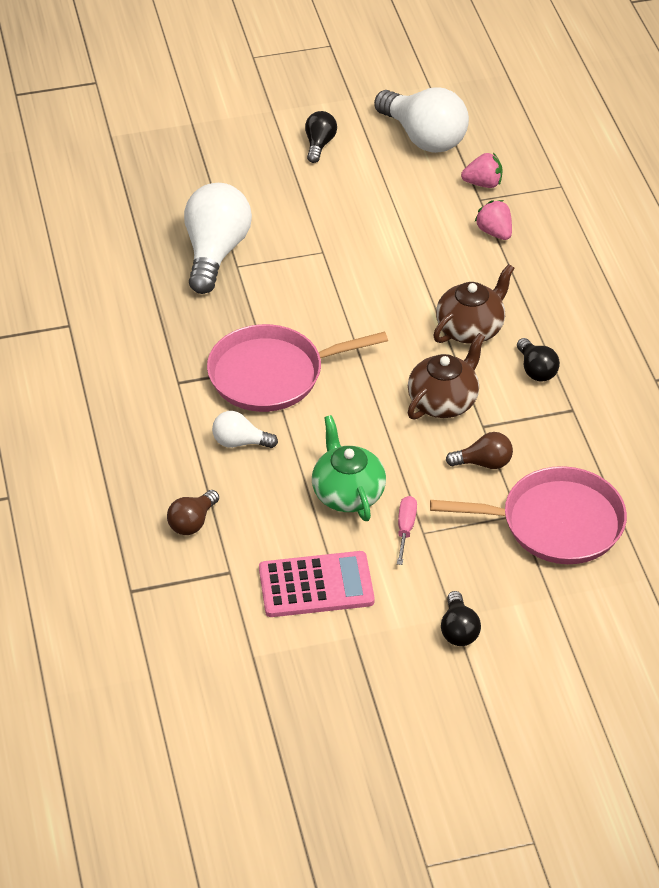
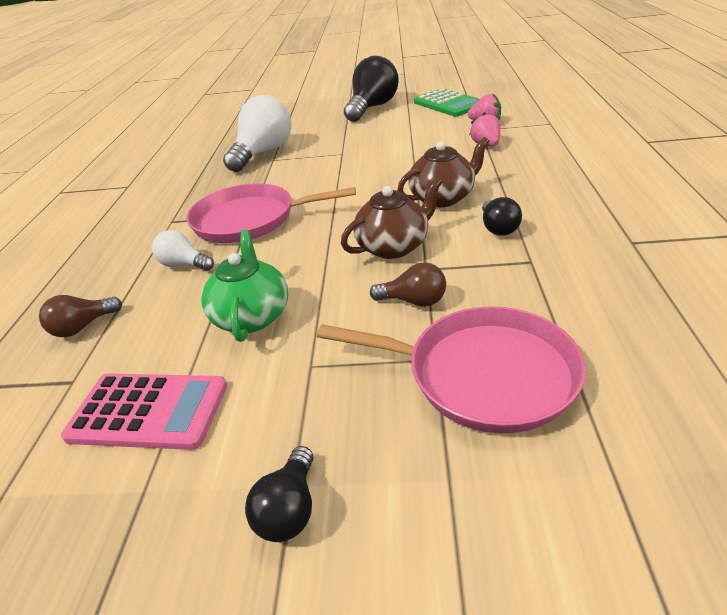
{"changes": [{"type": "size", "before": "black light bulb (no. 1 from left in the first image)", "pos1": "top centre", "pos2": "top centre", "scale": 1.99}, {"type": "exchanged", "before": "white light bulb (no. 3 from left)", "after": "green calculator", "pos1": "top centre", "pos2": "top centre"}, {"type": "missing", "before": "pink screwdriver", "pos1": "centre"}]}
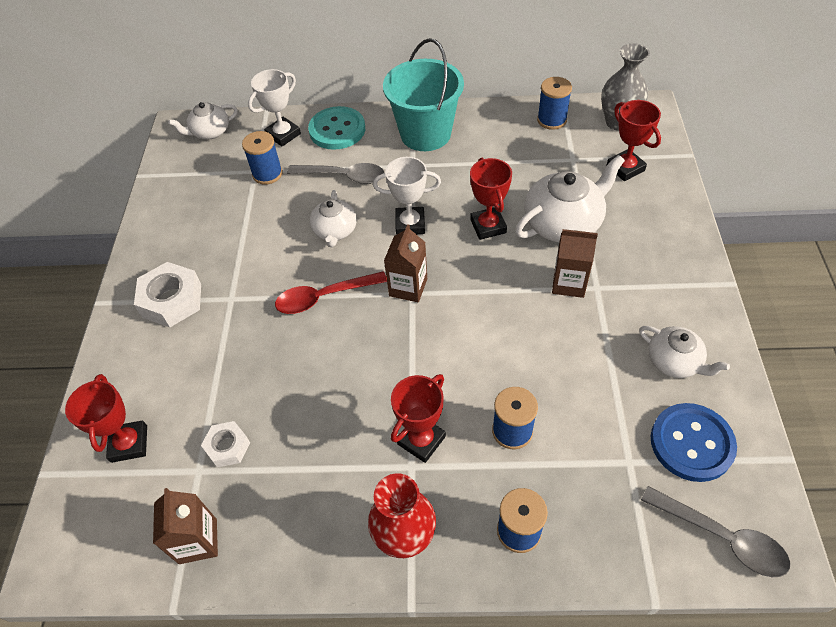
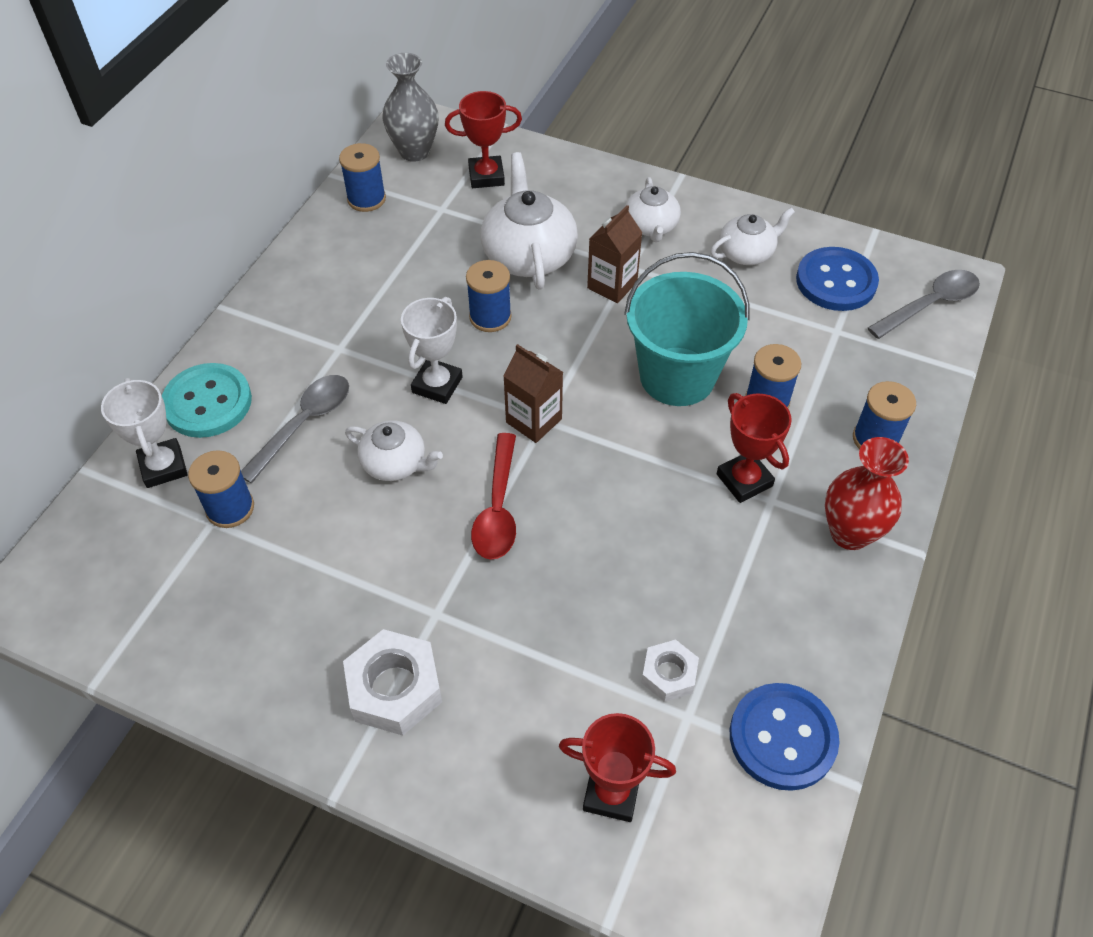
{"changes": [{"type": "exchanged", "before": "red trophy (no. 3 from left)", "after": "blue spool (no. 3 from left)", "pos1": "top centre", "pos2": "top centre"}, {"type": "relocated", "before": "turquoise bucket", "pos1": "top centre", "pos2": "centre"}, {"type": "relocated", "before": "white teapot (no. 1 from left in the first image)", "after": "white teapot (no. 3 from left)", "pos1": "top left", "pos2": "top centre"}, {"type": "exchanged", "before": "brown carton (no. 1 from left)", "after": "blue button (no. 1 from left)", "pos1": "bottom left", "pos2": "bottom right"}]}
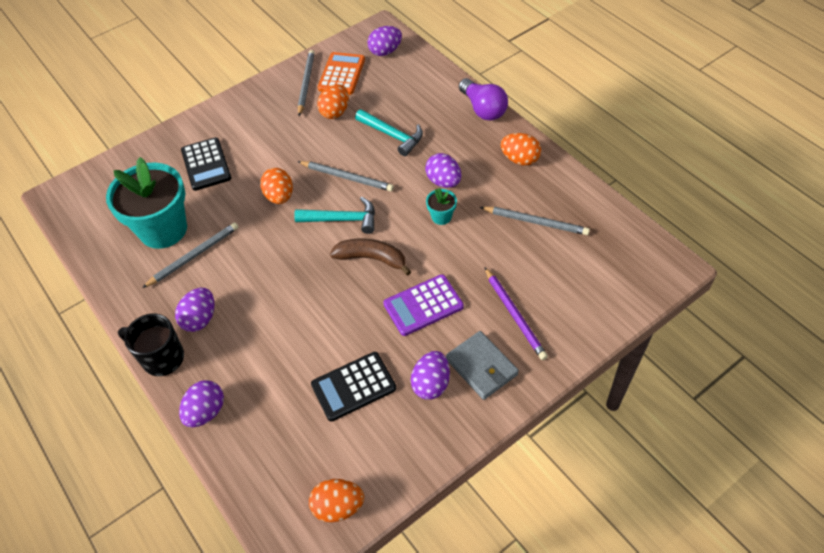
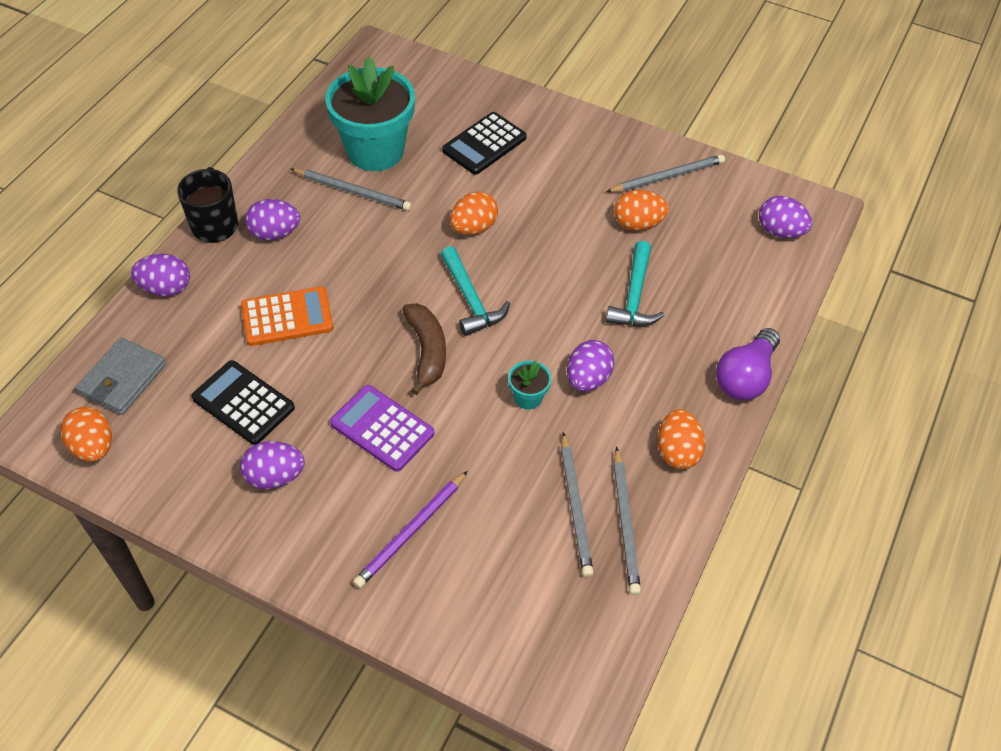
{"changes": [{"type": "relocated", "before": "grey wallet", "pos1": "centre", "pos2": "middle left"}, {"type": "relocated", "before": "orange calculator", "pos1": "top centre", "pos2": "middle left"}, {"type": "relocated", "before": "grey pencil (no. 3 from left)", "pos1": "top centre", "pos2": "bottom centre"}]}
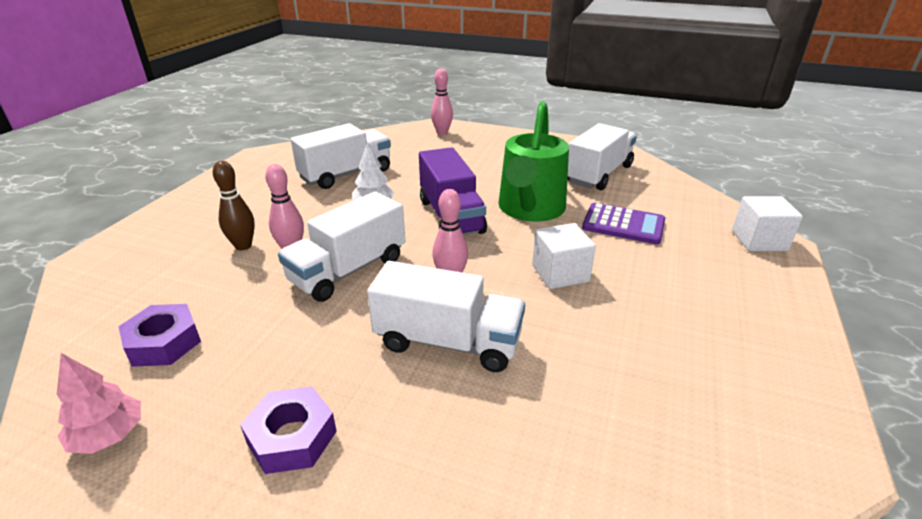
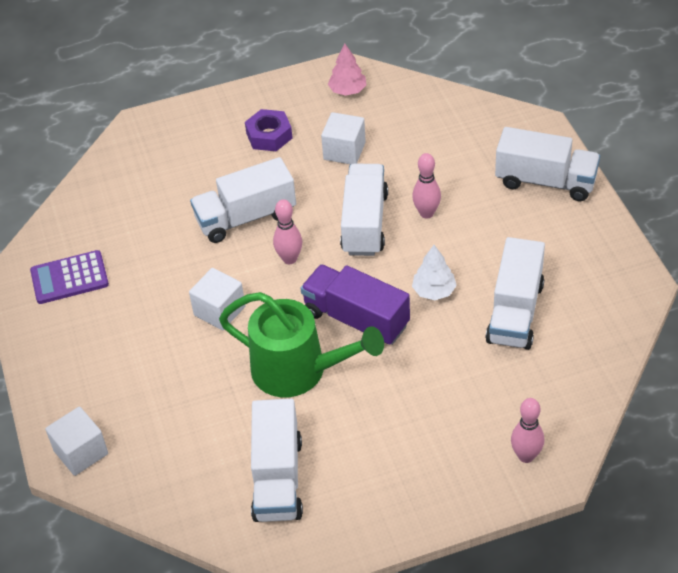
{"changes": [{"type": "relocated", "before": "purple calculator", "pos1": "middle right", "pos2": "middle left"}, {"type": "spun", "before": "green watering can", "pos1": "top centre", "pos2": "centre", "turn": 135}, {"type": "appeared", "after": "white cube (no. 3 from left)", "pos2": "top centre"}, {"type": "appeared", "after": "white truck (no. 5 from left)", "pos2": "top right"}, {"type": "missing", "before": "purple nut (no. 1 from left)", "pos1": "middle left"}, {"type": "missing", "before": "brown bowling pin", "pos1": "middle left"}]}
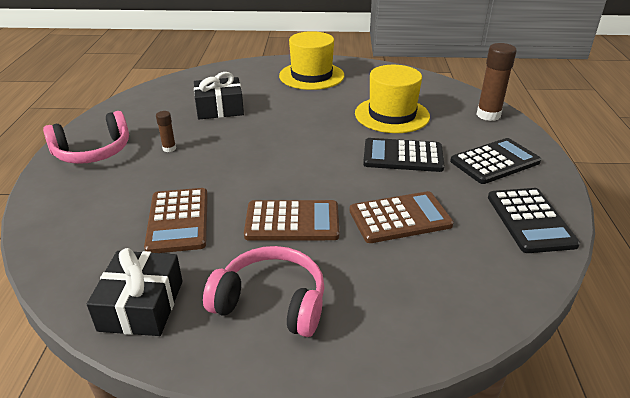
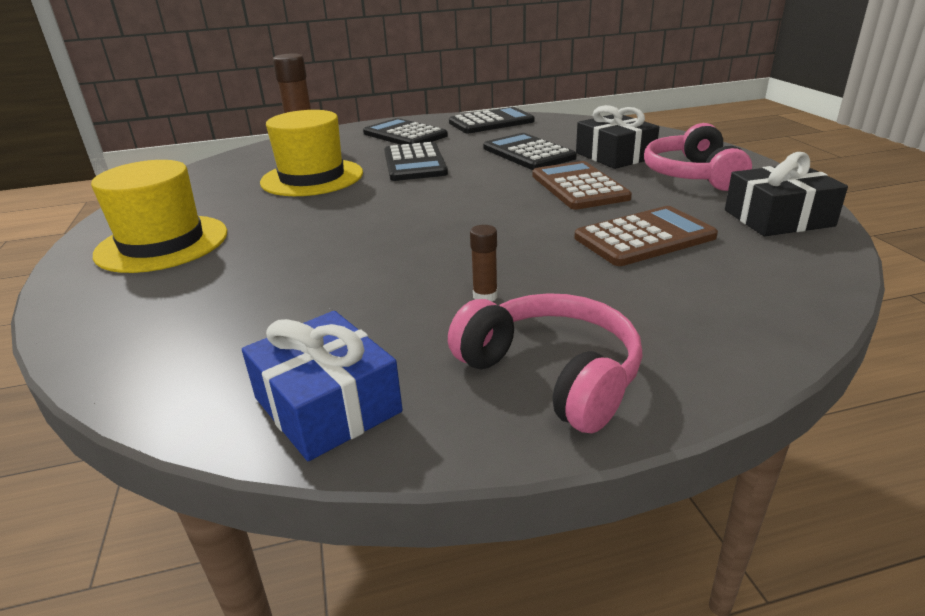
{"changes": [{"type": "appeared", "after": "blue gift", "pos2": "centre"}, {"type": "colour", "before": "brown calculator (no. 3 from left)", "after": "black calculator (no. 4 from left)", "pos1": "centre", "pos2": "top centre"}, {"type": "relocated", "before": "black gift (no. 2 from left in the first image)", "after": "black gift (no. 1 from left)", "pos1": "top centre", "pos2": "top right"}]}
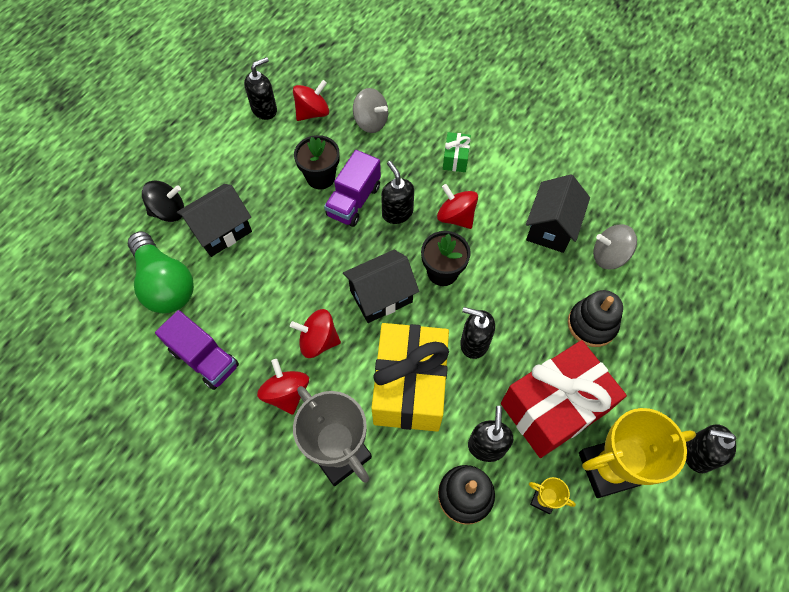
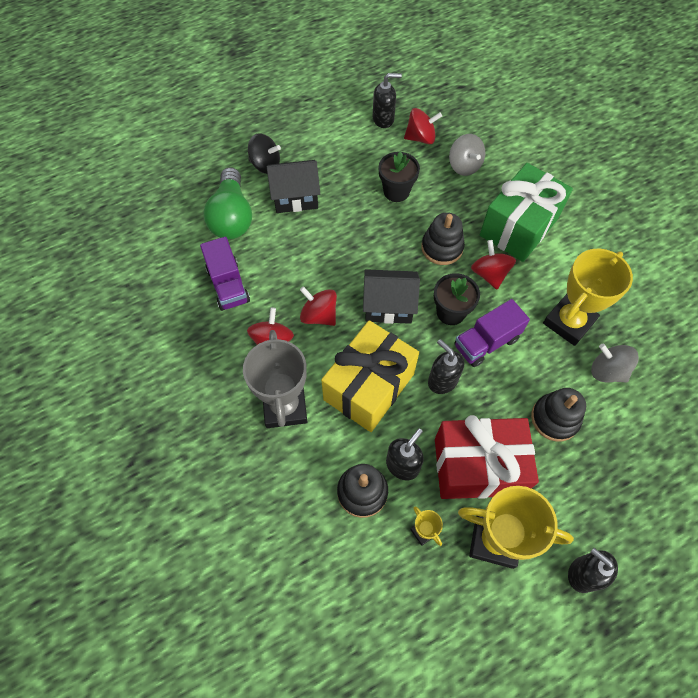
{"changes": [{"type": "exchanged", "before": "black soap dispenser (no. 2 from left)", "after": "black stacking toy (no. 2 from left)", "pos1": "top centre", "pos2": "centre"}, {"type": "relocated", "before": "purple truck (no. 2 from left)", "pos1": "top centre", "pos2": "middle right"}, {"type": "size", "before": "green gift", "pos1": "top centre", "pos2": "top right", "scale": 2.34}, {"type": "exchanged", "before": "black house (no. 3 from left)", "after": "yellow trophy (no. 3 from left)", "pos1": "middle right", "pos2": "middle right"}]}
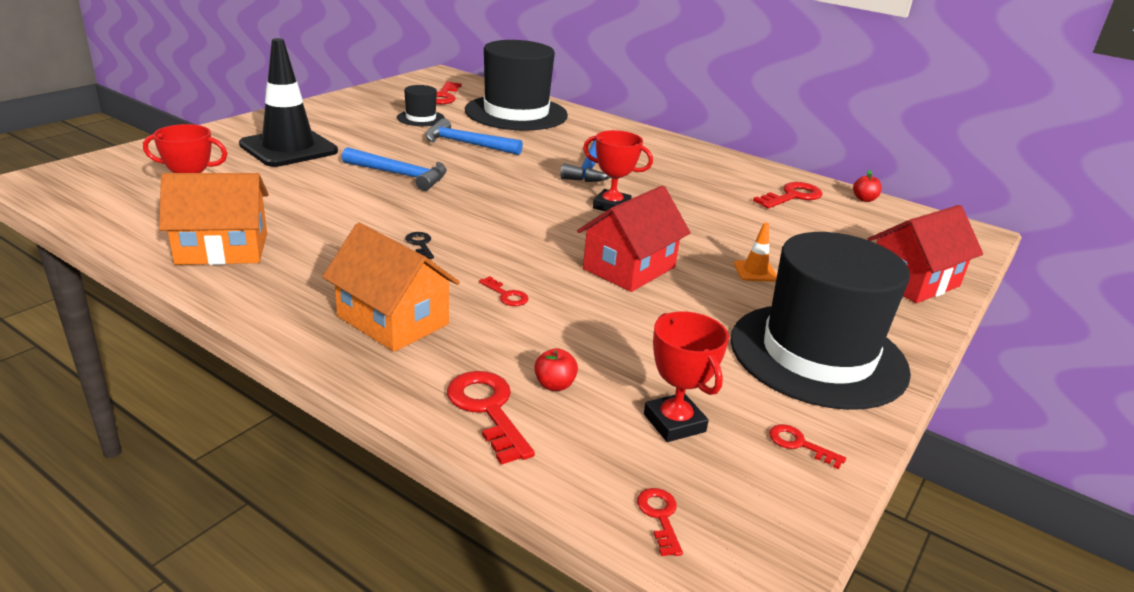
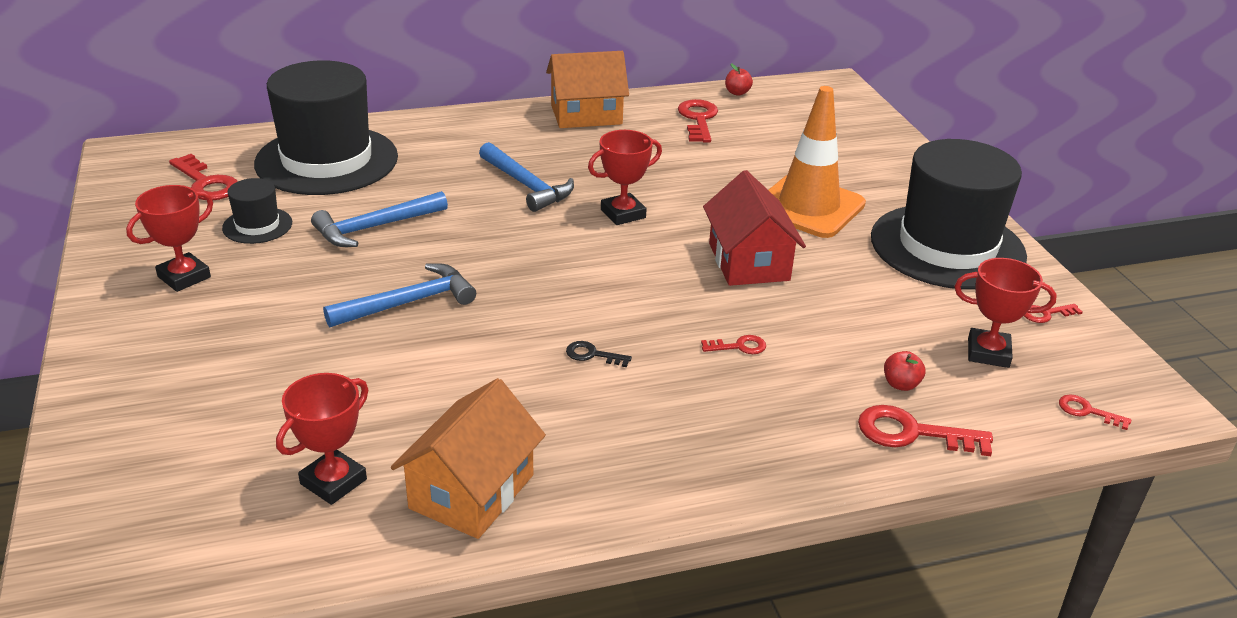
{"changes": [{"type": "appeared", "after": "red trophy (no. 1 from left)", "pos2": "middle left"}, {"type": "relocated", "before": "orange house (no. 2 from left)", "pos1": "centre", "pos2": "top centre"}, {"type": "size", "before": "orange traffic cone", "pos1": "centre", "pos2": "top centre", "scale": 2.46}, {"type": "missing", "before": "black traffic cone", "pos1": "top left"}, {"type": "missing", "before": "red house (no. 2 from left)", "pos1": "middle right"}]}
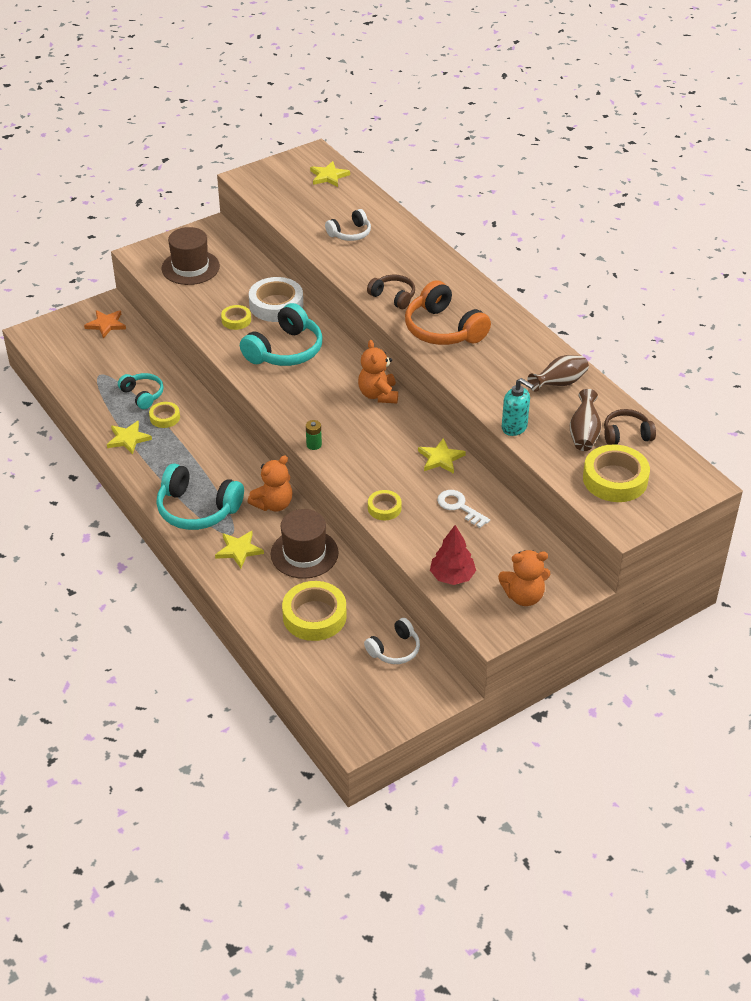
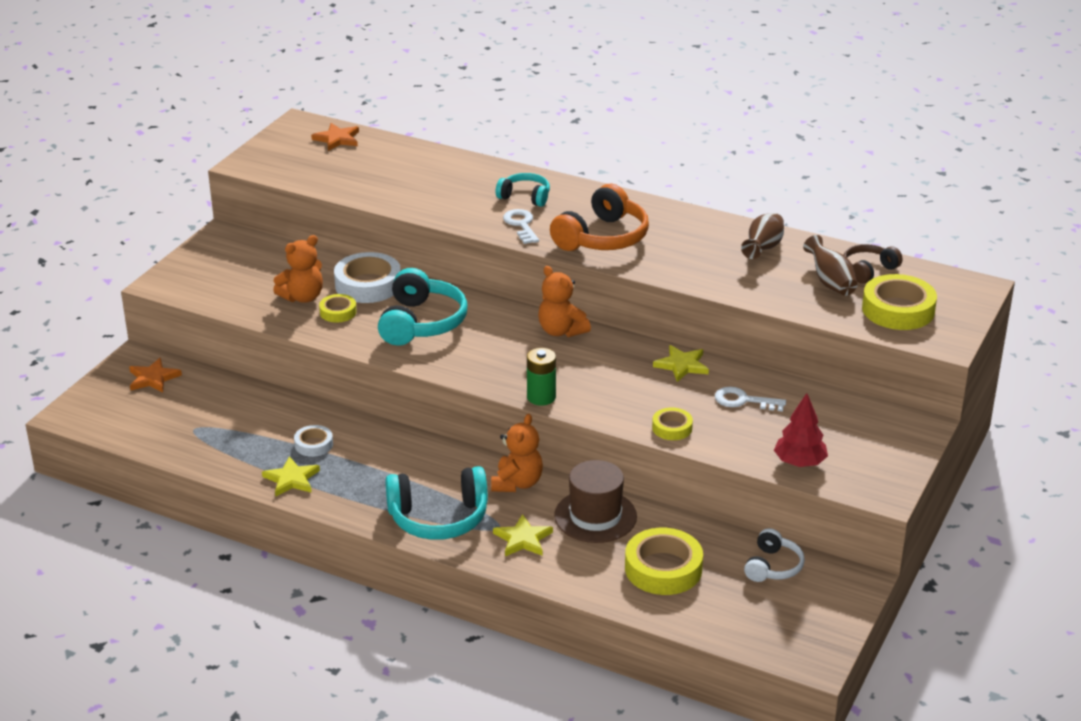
{"changes": [{"type": "relocated", "before": "orange teddy bear (no. 3 from left in the first image)", "after": "orange teddy bear (no. 1 from left)", "pos1": "middle right", "pos2": "middle left"}, {"type": "colour", "before": "yellow tape (no. 1 from left)", "after": "white tape (no. 1 from left)", "pos1": "middle left", "pos2": "middle left"}, {"type": "colour", "before": "yellow star (no. 3 from left)", "after": "orange star (no. 2 from left)", "pos1": "top centre", "pos2": "top left"}, {"type": "relocated", "before": "turquoise headphones (no. 1 from left in the first image)", "after": "turquoise headphones (no. 3 from left)", "pos1": "middle left", "pos2": "top centre"}, {"type": "exchanged", "before": "brown headphones (no. 1 from left)", "after": "white key (no. 1 from left)", "pos1": "top centre", "pos2": "top centre"}, {"type": "size", "before": "green battery", "pos1": "centre", "pos2": "centre", "scale": 1.56}, {"type": "spun", "before": "orange headphones", "pos1": "top centre", "pos2": "top centre", "turn": -75}, {"type": "missing", "before": "brown hat (no. 1 from left)", "pos1": "top left"}, {"type": "missing", "before": "white headphones (no. 1 from left)", "pos1": "top centre"}, {"type": "missing", "before": "turquoise soap dispenser", "pos1": "middle right"}]}
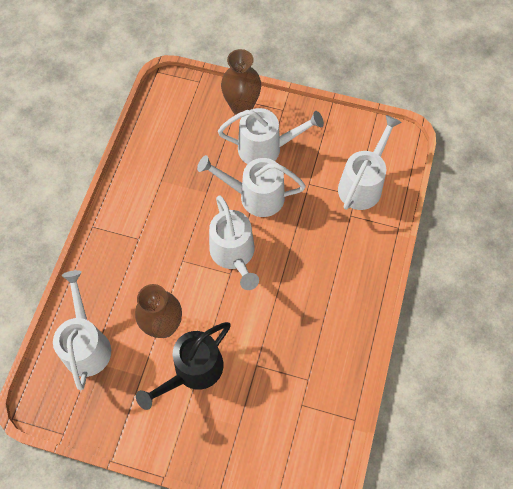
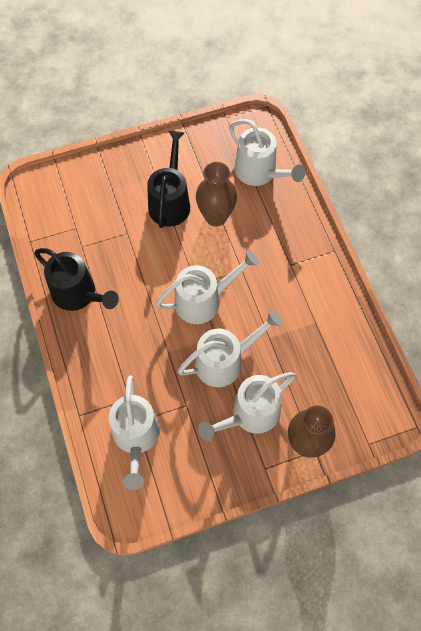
{"changes": [{"type": "appeared", "after": "black watering can (no. 1 from left)", "pos2": "middle left"}, {"type": "spun", "before": "white watering can (no. 2 from left)", "pos1": "centre", "pos2": "centre", "turn": 120}]}
